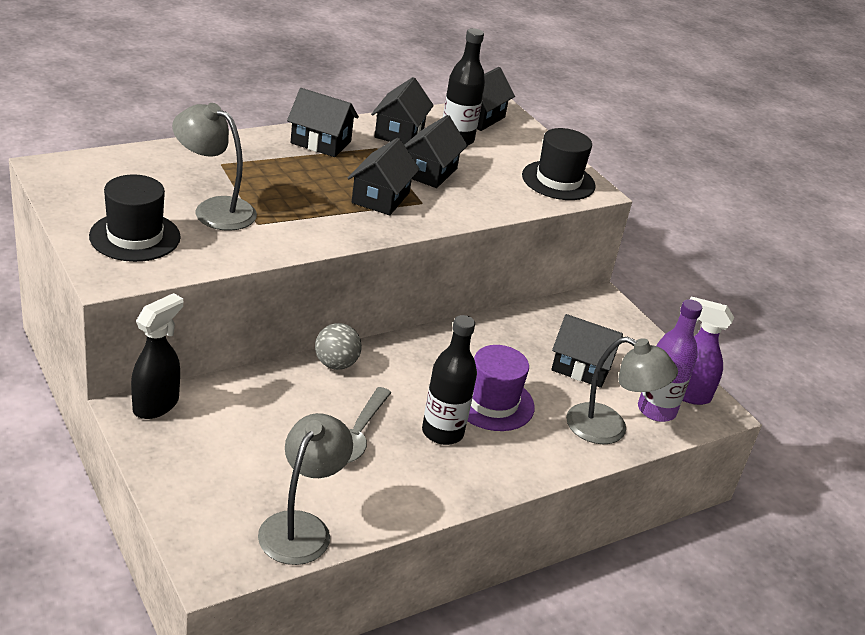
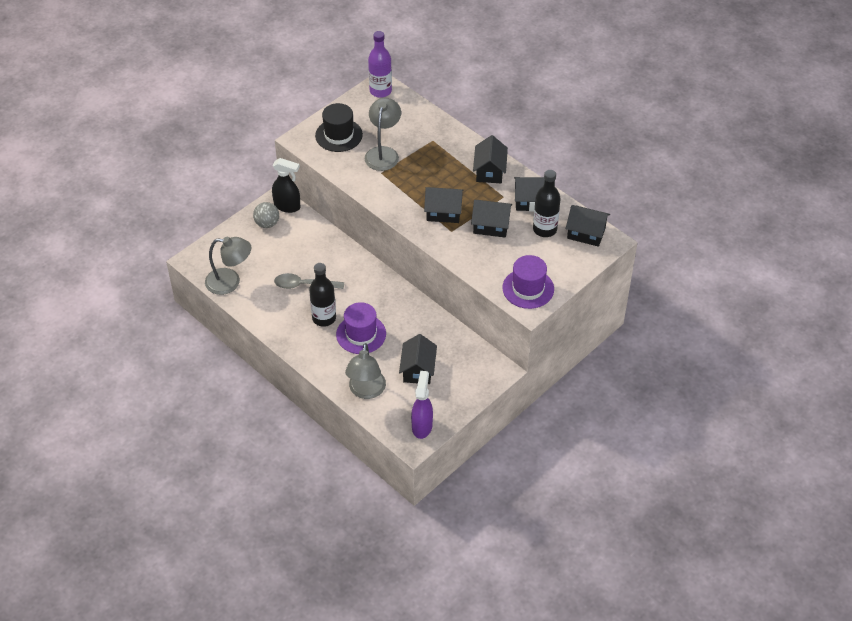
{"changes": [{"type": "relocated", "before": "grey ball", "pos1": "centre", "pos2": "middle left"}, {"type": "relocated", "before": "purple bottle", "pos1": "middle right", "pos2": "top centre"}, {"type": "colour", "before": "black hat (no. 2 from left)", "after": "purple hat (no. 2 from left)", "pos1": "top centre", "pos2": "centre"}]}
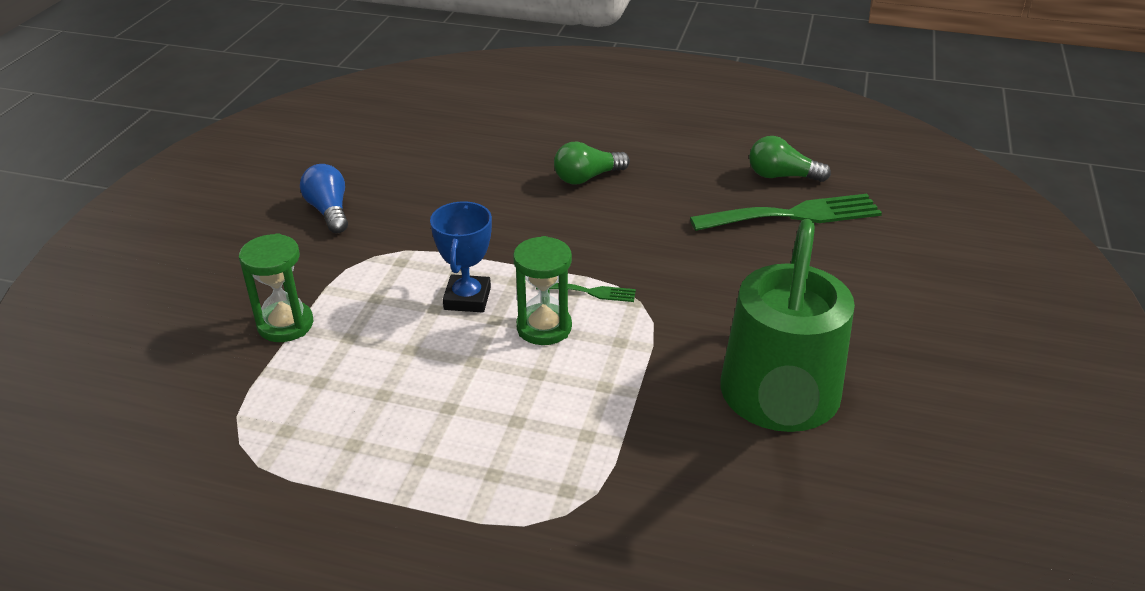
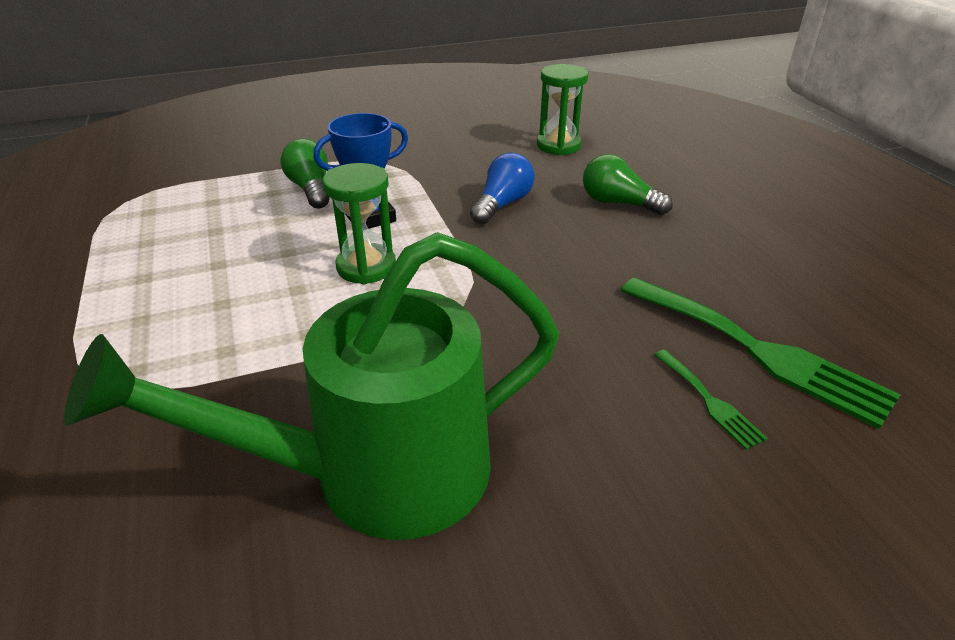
{"changes": [{"type": "relocated", "before": "green light bulb (no. 2 from left in the first image)", "after": "green light bulb (no. 1 from left)", "pos1": "top right", "pos2": "top left"}, {"type": "relocated", "before": "blue light bulb", "pos1": "middle left", "pos2": "top centre"}, {"type": "relocated", "before": "green hourglass (no. 1 from left in the first image)", "after": "green hourglass (no. 2 from left)", "pos1": "middle left", "pos2": "top centre"}, {"type": "relocated", "before": "green fork (no. 1 from left)", "pos1": "centre", "pos2": "middle right"}]}
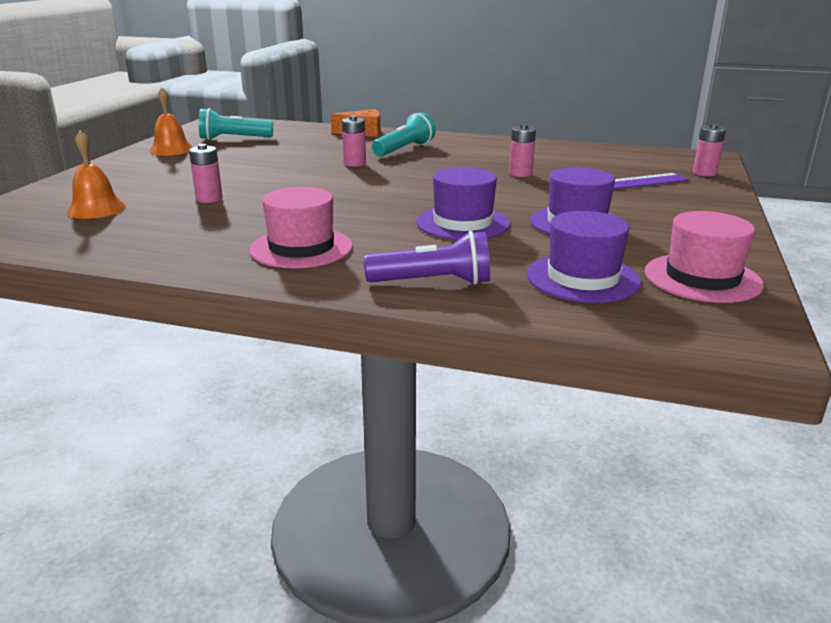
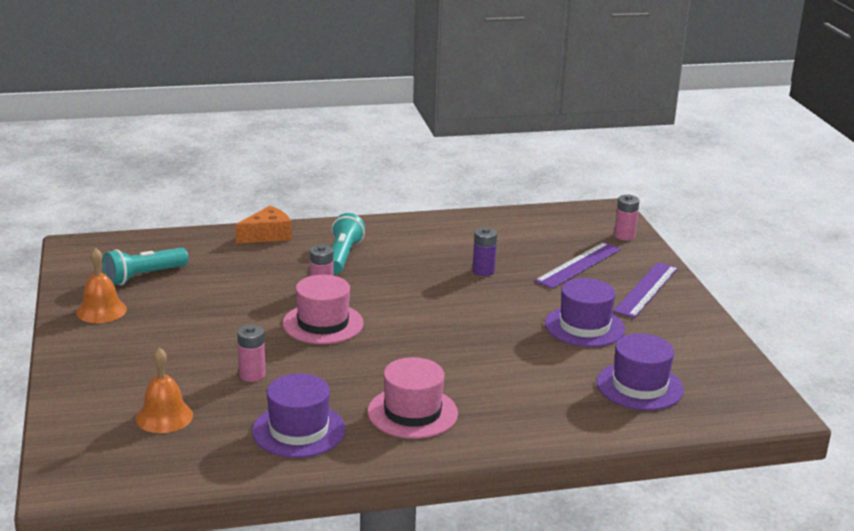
{"changes": [{"type": "relocated", "before": "purple hat (no. 1 from left)", "pos1": "top centre", "pos2": "bottom centre"}, {"type": "relocated", "before": "pink hat (no. 2 from left in the first image)", "after": "pink hat (no. 1 from left)", "pos1": "middle right", "pos2": "centre"}, {"type": "colour", "before": "pink battery (no. 3 from left)", "after": "purple battery", "pos1": "top centre", "pos2": "centre"}, {"type": "appeared", "after": "purple ruler (no. 2 from left)", "pos2": "middle right"}, {"type": "missing", "before": "purple flashlight", "pos1": "centre"}]}
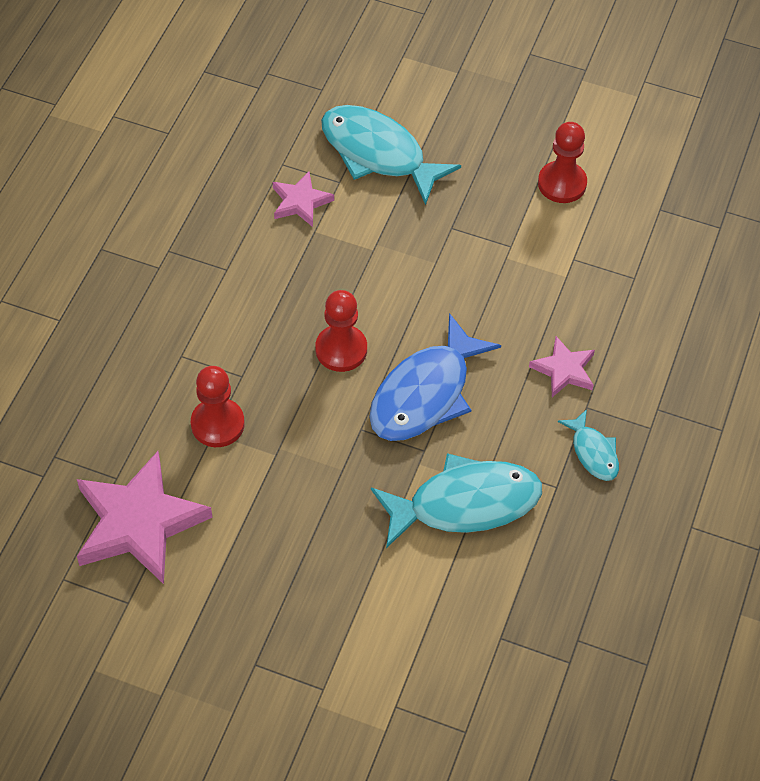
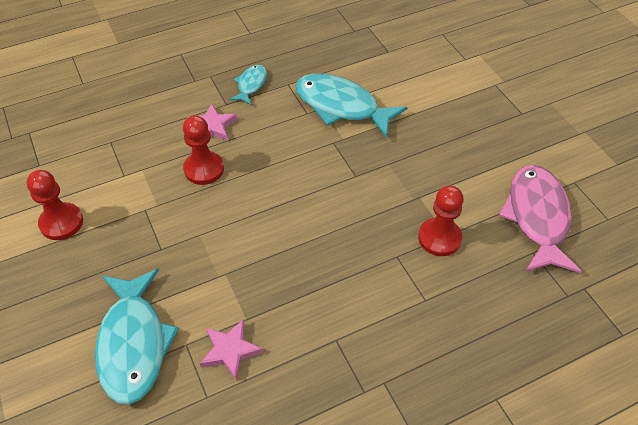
{"changes": [{"type": "relocated", "before": "red pawn (no. 2 from left)", "pos1": "centre", "pos2": "middle left"}, {"type": "exchanged", "before": "pink star (no. 1 from left)", "after": "pink fish", "pos1": "middle left", "pos2": "middle right"}, {"type": "missing", "before": "blue fish", "pos1": "centre"}]}
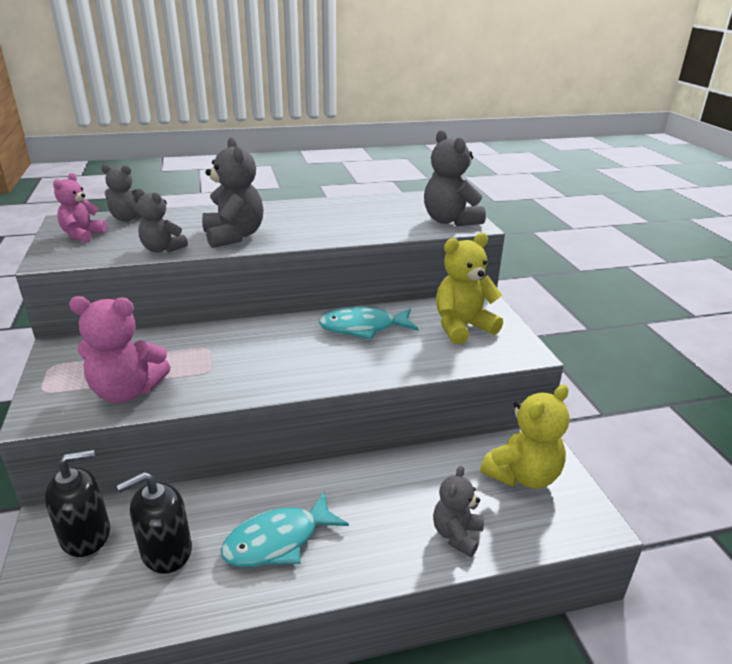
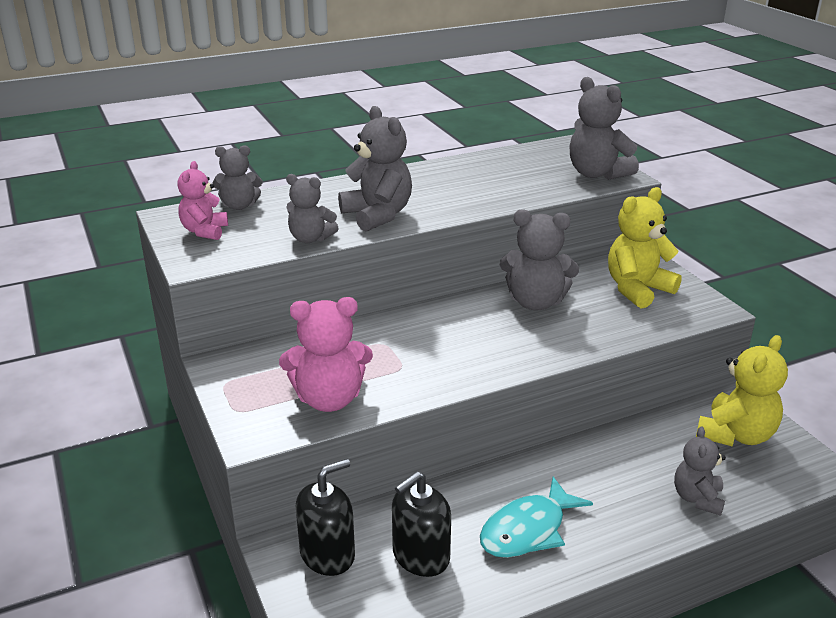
{"changes": [{"type": "exchanged", "before": "turquoise fish (no. 2 from left)", "after": "grey teddy bear (no. 4 from left)", "pos1": "centre", "pos2": "centre"}]}
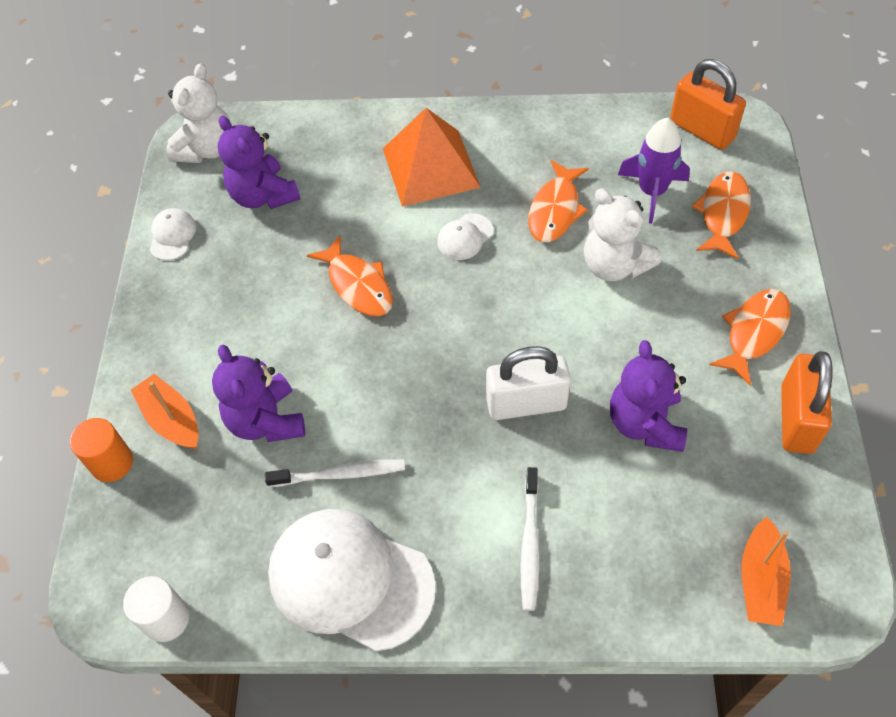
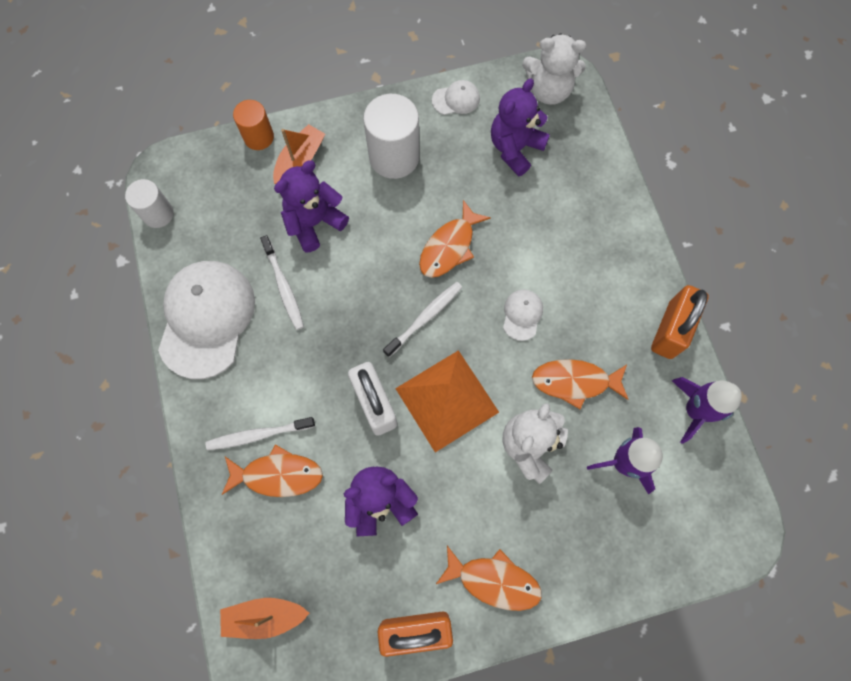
{"changes": [{"type": "relocated", "before": "orange fish (no. 3 from left in the first image)", "after": "orange fish (no. 1 from left)", "pos1": "top right", "pos2": "bottom left"}, {"type": "appeared", "after": "white cylinder (no. 2 from left)", "pos2": "top centre"}, {"type": "appeared", "after": "white toothbrush (no. 3 from left)", "pos2": "centre"}, {"type": "relocated", "before": "orange pyramid", "pos1": "top centre", "pos2": "centre"}, {"type": "spun", "before": "white cap (no. 3 from left)", "pos1": "top centre", "pos2": "centre", "turn": 75}, {"type": "relocated", "before": "orange padlock (no. 1 from left in the first image)", "after": "orange padlock (no. 2 from left)", "pos1": "top right", "pos2": "middle right"}, {"type": "appeared", "after": "purple rocket (no. 2 from left)", "pos2": "middle right"}]}
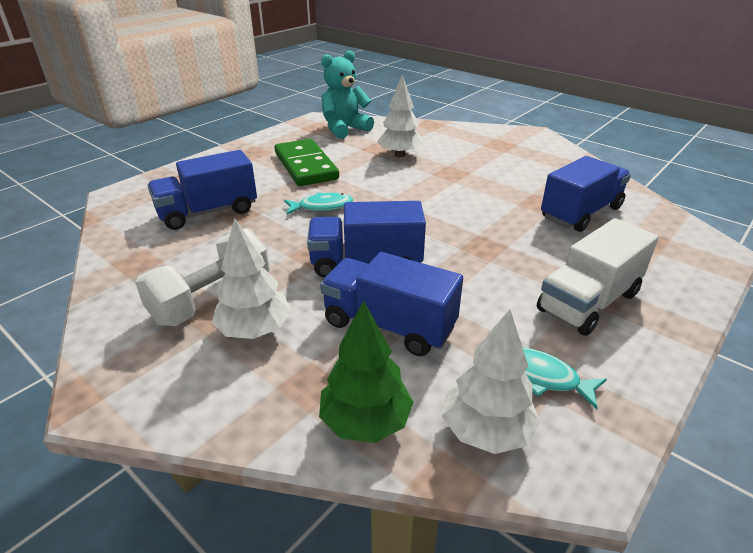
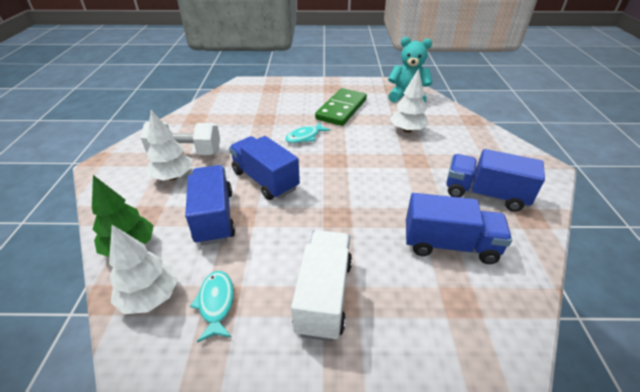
{"changes": [{"type": "spun", "before": "turquoise fish (no. 1 from left in the first image)", "pos1": "centre", "pos2": "centre", "turn": 105}, {"type": "spun", "before": "white truck", "pos1": "middle right", "pos2": "bottom centre", "turn": 90}, {"type": "relocated", "before": "blue truck (no. 1 from left in the first image)", "after": "blue truck (no. 4 from left)", "pos1": "middle left", "pos2": "middle right"}]}
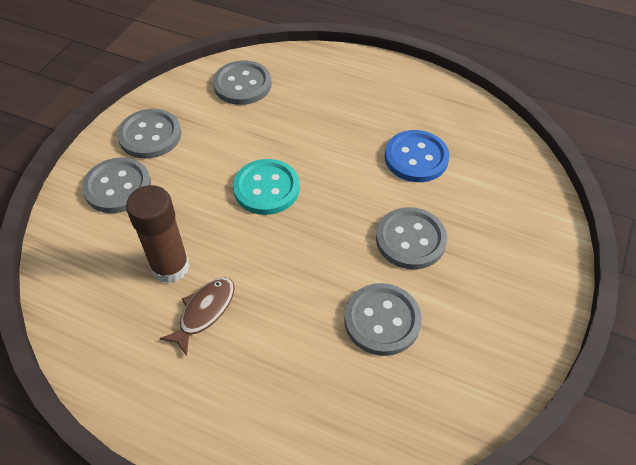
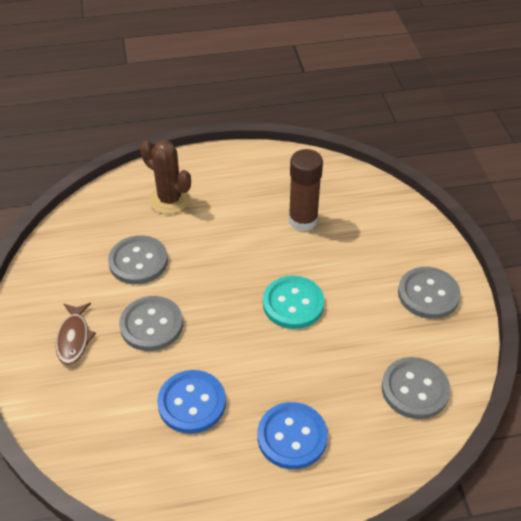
{"changes": [{"type": "relocated", "before": "brown fish", "pos1": "bottom left", "pos2": "middle left"}, {"type": "appeared", "after": "brown cactus", "pos2": "middle left"}, {"type": "appeared", "after": "blue button (no. 2 from left)", "pos2": "bottom centre"}, {"type": "missing", "before": "grey button (no. 1 from left)", "pos1": "middle left"}]}
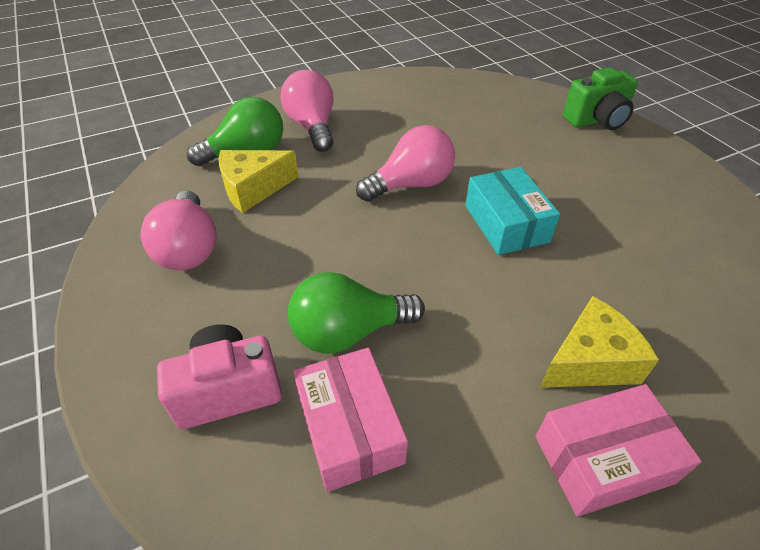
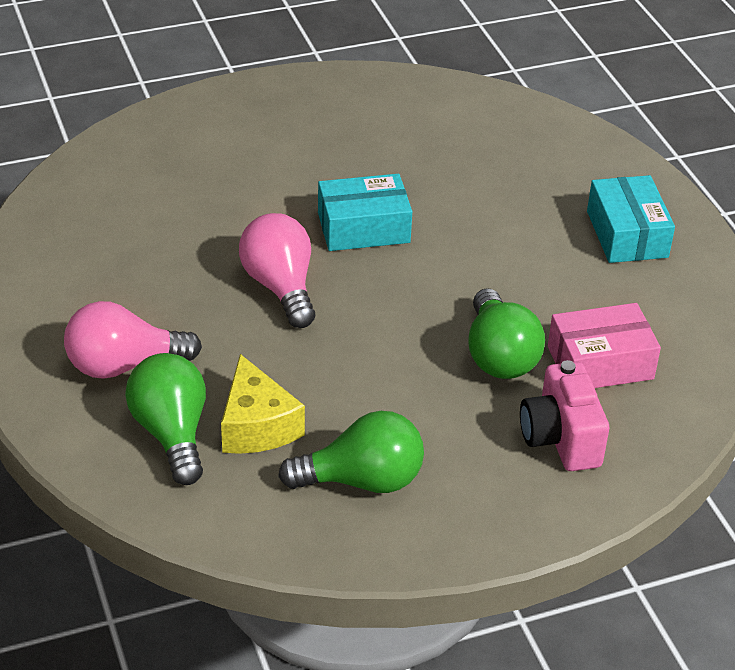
{"changes": [{"type": "colour", "before": "pink light bulb (no. 1 from left)", "after": "green light bulb (no. 2 from left)", "pos1": "middle left", "pos2": "bottom centre"}, {"type": "colour", "before": "pink box (no. 2 from left)", "after": "turquoise box (no. 2 from left)", "pos1": "bottom right", "pos2": "top right"}, {"type": "missing", "before": "yellow cheese (no. 2 from left)", "pos1": "middle right"}, {"type": "missing", "before": "green camera", "pos1": "top right"}]}
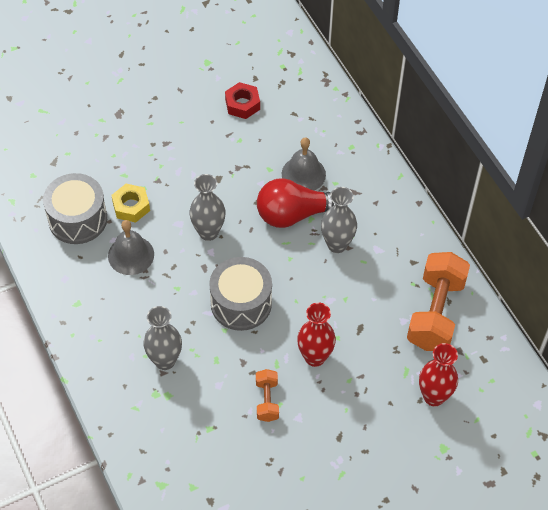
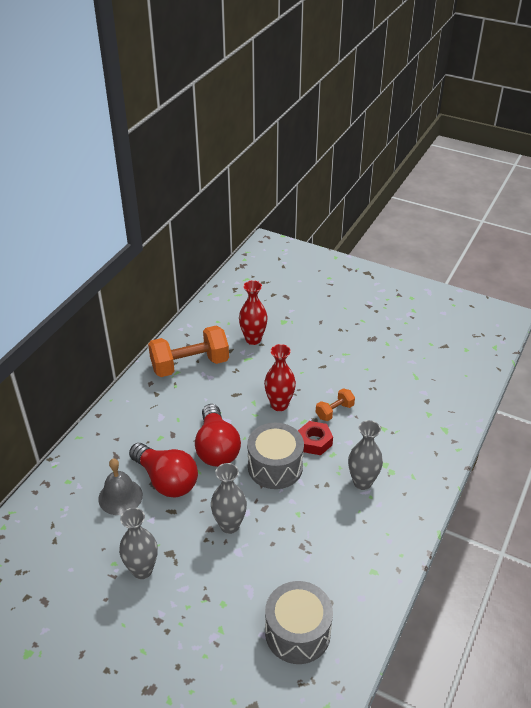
{"changes": [{"type": "relocated", "before": "grey vase (no. 3 from left in the first image)", "after": "grey vase (no. 1 from left)", "pos1": "centre", "pos2": "bottom left"}, {"type": "appeared", "after": "red light bulb (no. 2 from left)", "pos2": "centre"}, {"type": "relocated", "before": "red nut", "pos1": "top centre", "pos2": "centre"}, {"type": "missing", "before": "grey bell (no. 1 from left)", "pos1": "middle left"}, {"type": "missing", "before": "yellow nut", "pos1": "middle left"}]}
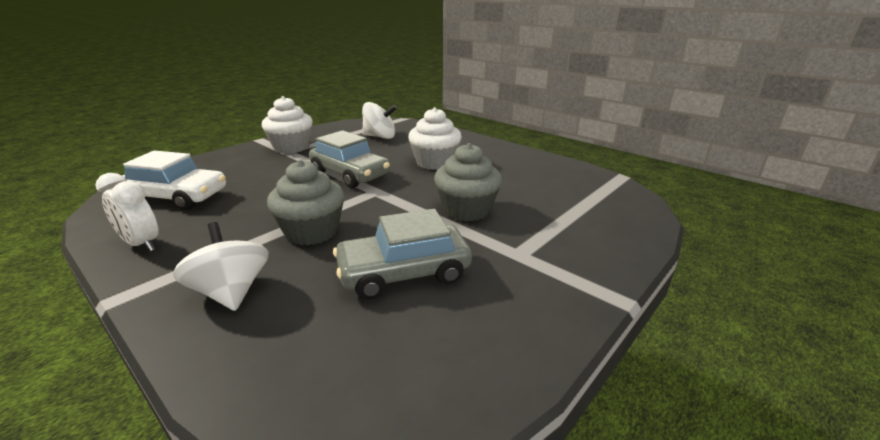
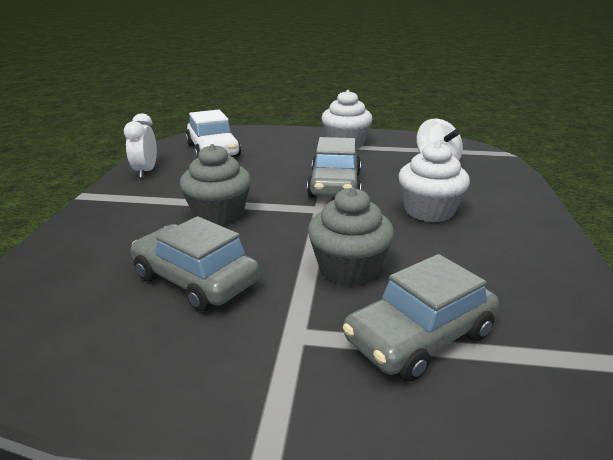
{"changes": [{"type": "appeared", "after": "grey car (no. 3 from left)", "pos2": "bottom right"}, {"type": "missing", "before": "white spinning top (no. 1 from left)", "pos1": "middle left"}]}
